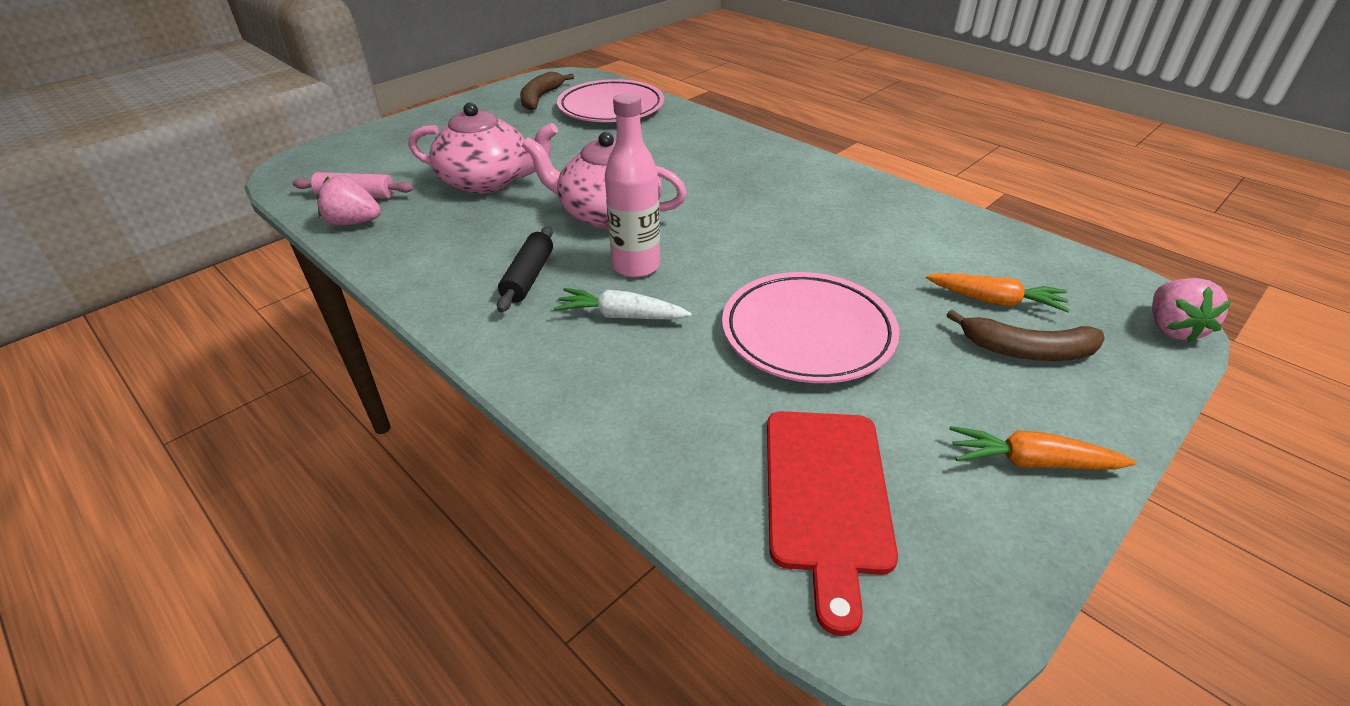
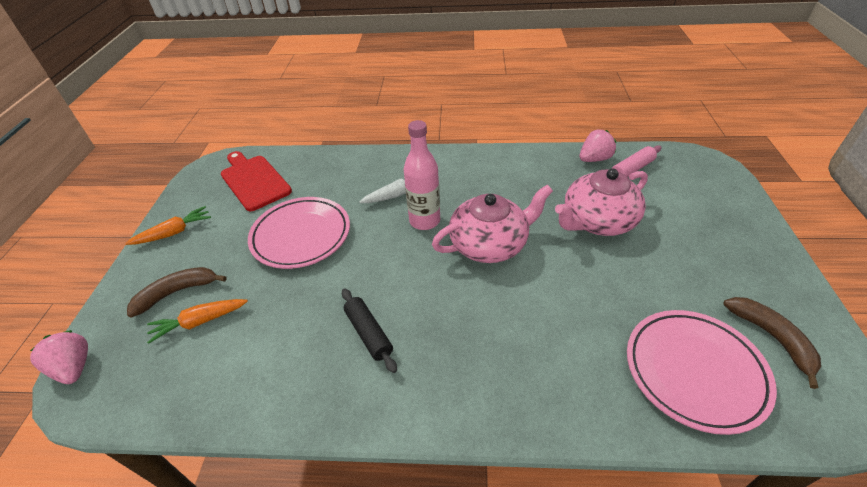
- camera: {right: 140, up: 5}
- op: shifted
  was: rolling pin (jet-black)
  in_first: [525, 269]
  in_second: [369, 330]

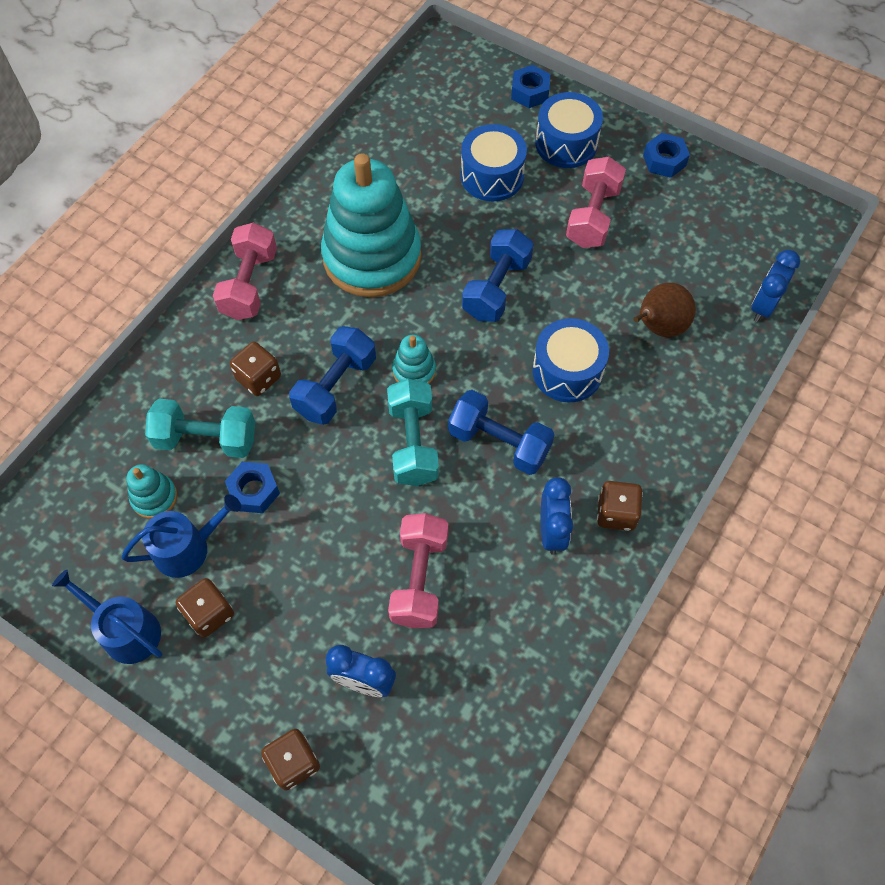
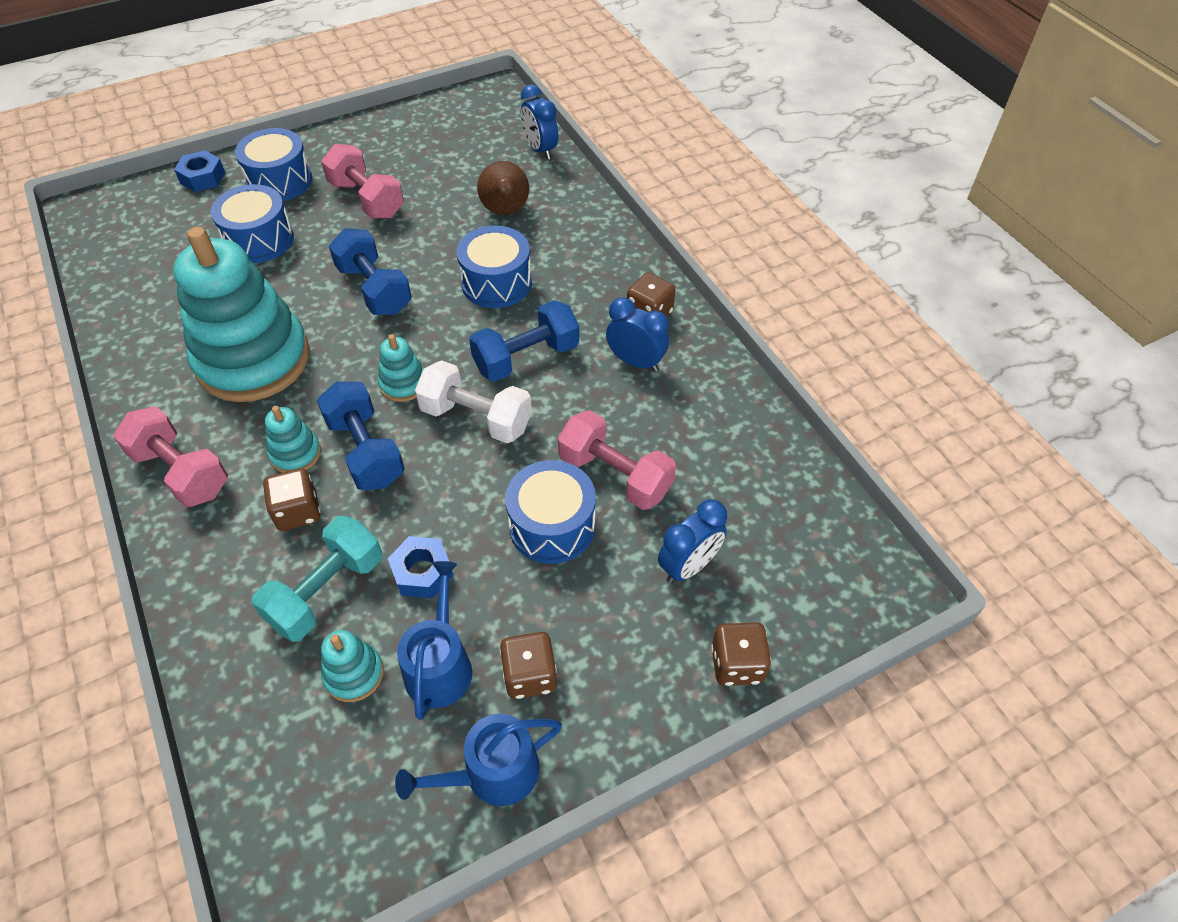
- camera: {right: -60, up: -10}
- op: gone
  was: nut (royal blue)
  in_first: [666, 155]
- op: new
  now: stacking rings (teal)
  in_second: [293, 439]
- op: new
  now: toy drum (royal blue)
  in_second: [550, 512]
- op: repainted
  was: hand weight (teal)
  now: hand weight (pure white)
  in_first: [413, 432]
  in_second: [473, 401]

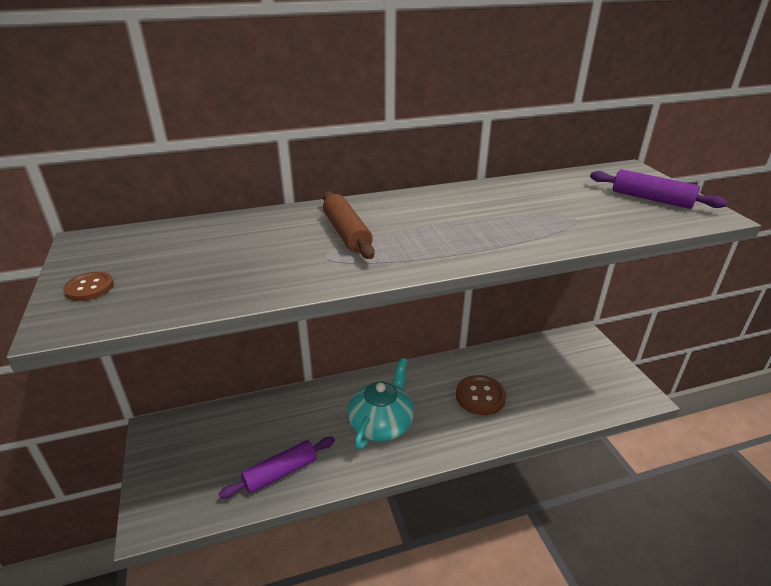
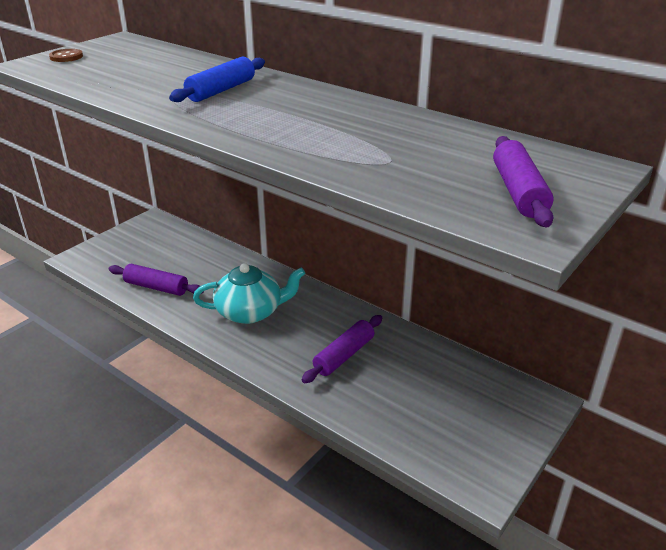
- camera: {right: 55, up: 0}
- op: swapped
  was: sewing button (russet)
  now: rolling pin (royal purple)
  in_first: [481, 395]
  in_second: [342, 349]
- op: repainted
  was: rolling pin (russet)
  now: rolling pin (royal blue)
  in_first: [349, 225]
  in_second: [217, 79]

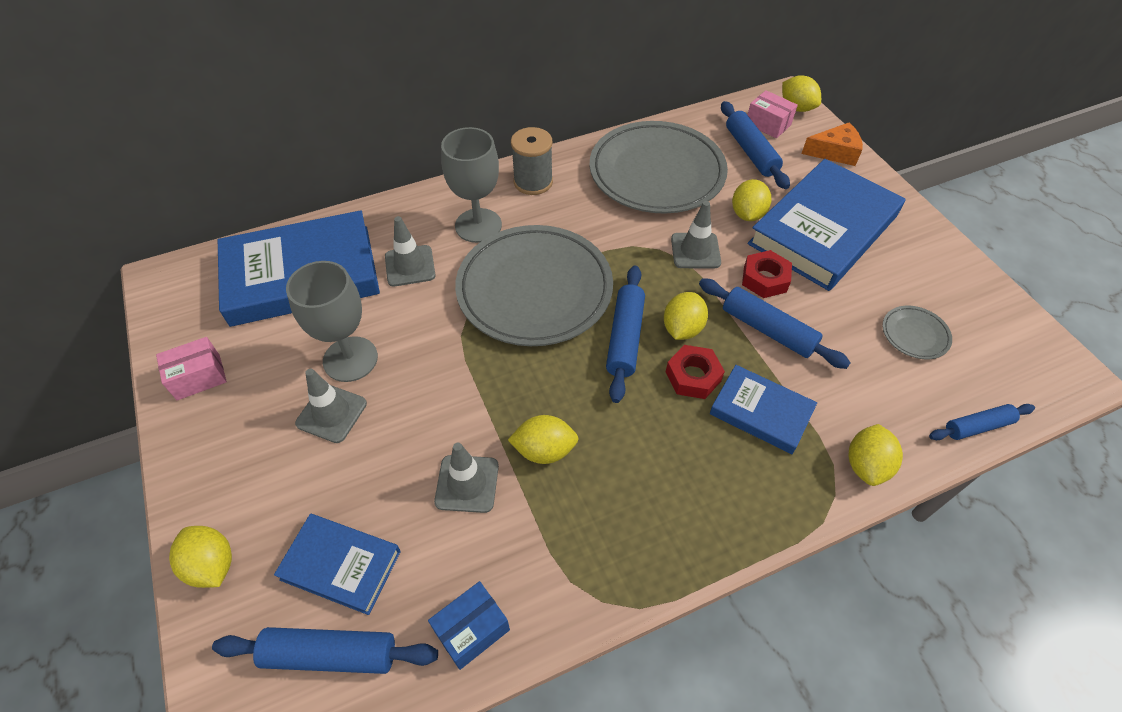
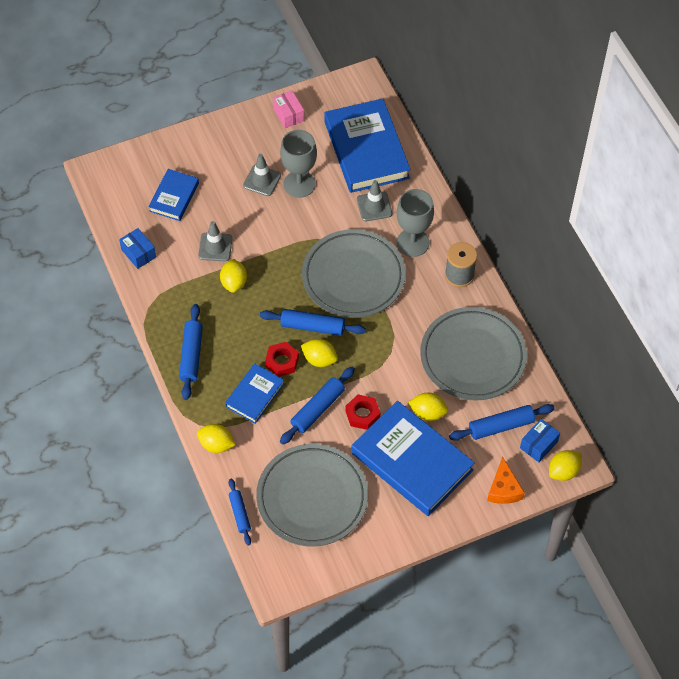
- camera: {right: 90, up: 5}
- op: gone
  was: lemon (golden)
  in_first: [200, 557]
- op: gone
  was: safety cone (ash-grey)
  in_first: [696, 234]
- op: shifted
  was: rolling pin (royal blue)
  in_first: [325, 650]
  in_second: [191, 352]
- op: repainted
  was: box (pink)
  now: box (royal blue)
  in_first: [773, 114]
  in_second: [540, 440]
- op: scaled
  was: plate (ash-grey)
  in_first: [917, 332]
  in_second: [312, 495]
  ratio: 2.45

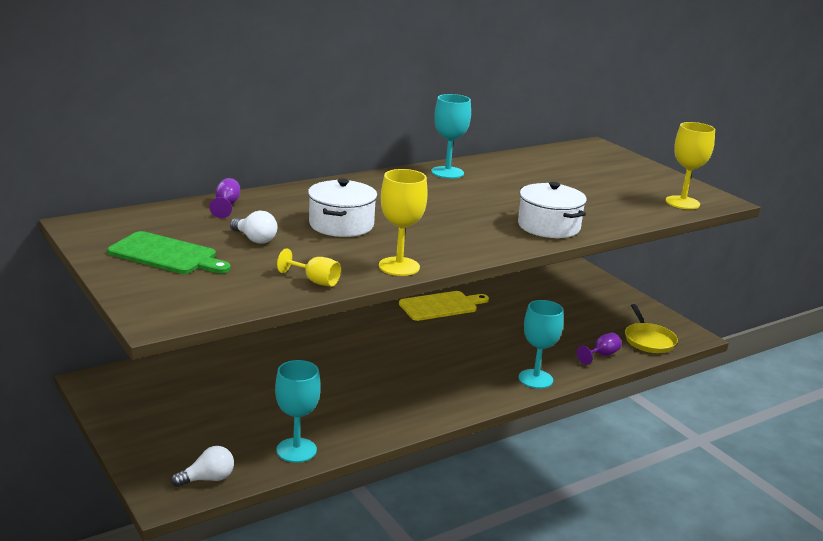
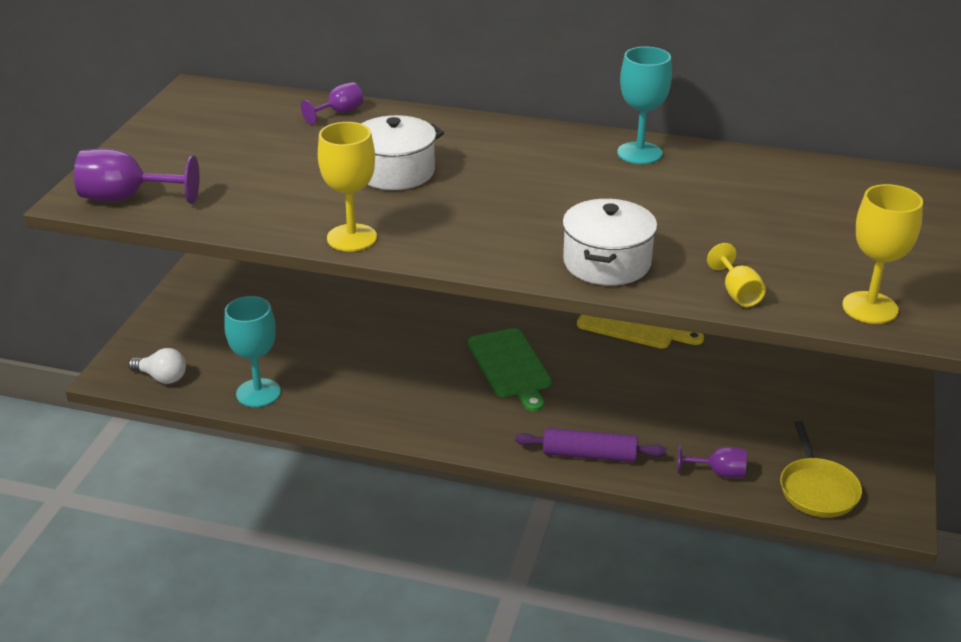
- camera: {right: 50, up: 10}
- op: gone
  was: light bulb (pure white)
  in_first: [254, 227]
- op: new
  now: goblet (royal purple)
  in_second: [137, 176]
- op: shifted
  was: bread board (green)
  in_first: [169, 252]
  in_second: [510, 370]
- op: shifted
  was: goblet (golden)
  in_first: [309, 267]
  in_second: [736, 275]
- op: swapped
  was: goblet (teal)
  now: rolling pin (royal purple)
  in_first: [541, 344]
  in_second: [590, 445]
- op: rotated
  was: frying pan (golden)
  in_first: [651, 328]
  in_second: [821, 469]
  clockwise: -45

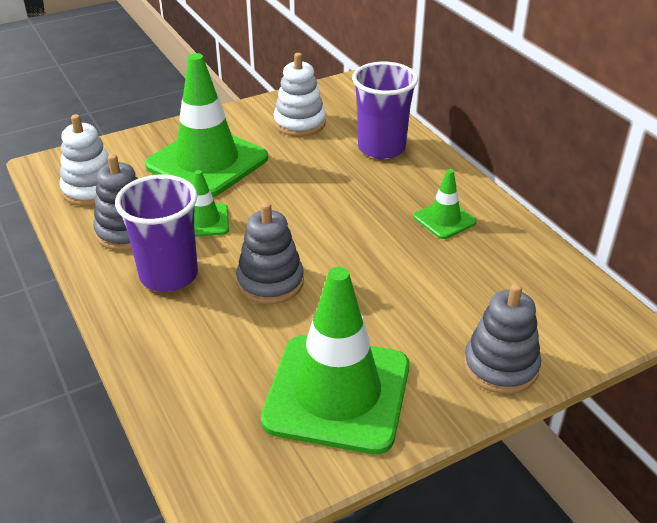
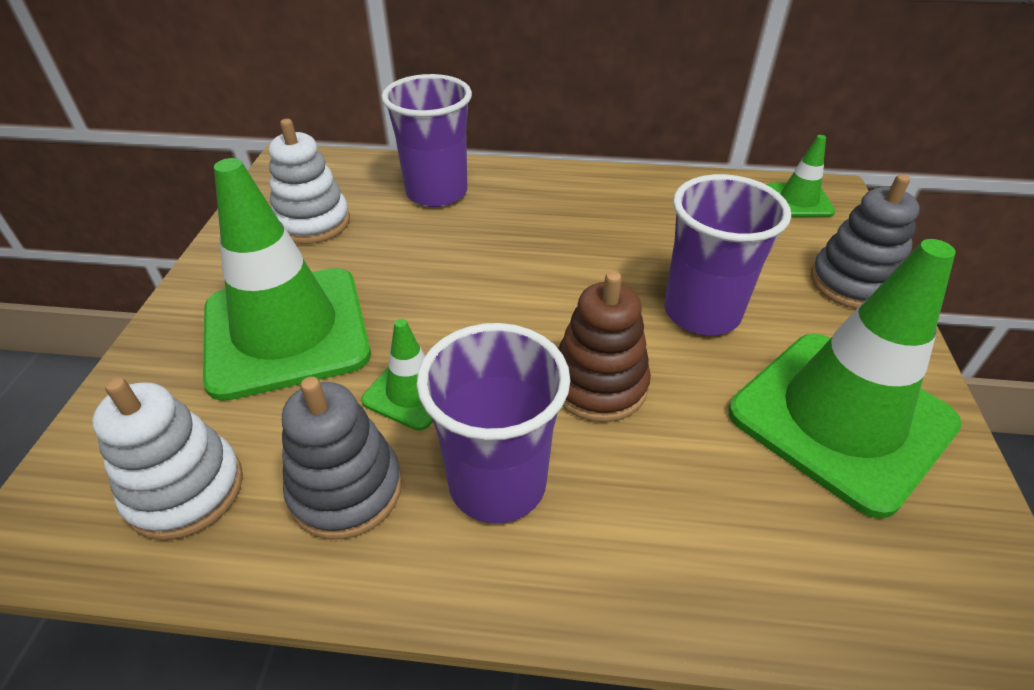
- camera: {right: -55, up: 5}
- op: new
  now: beaker (royal purple)
  in_second: [727, 254]
- op: shifted
  was: safety cone (green)
  in_first: [445, 204]
  in_second: [801, 176]
- op: repainted
  was: stacking rings (ash-grey)
  now: stacking rings (russet)
  in_first: [270, 253]
  in_second: [604, 346]

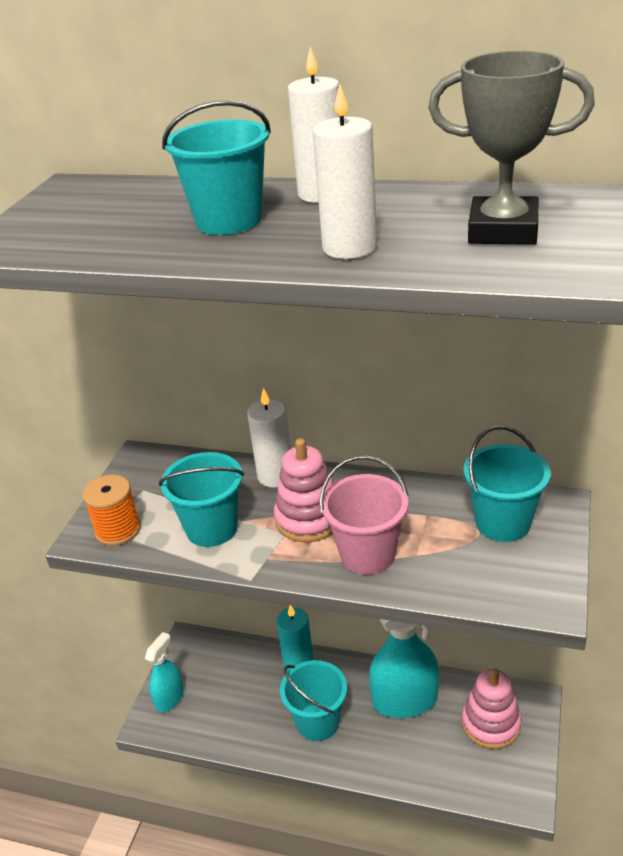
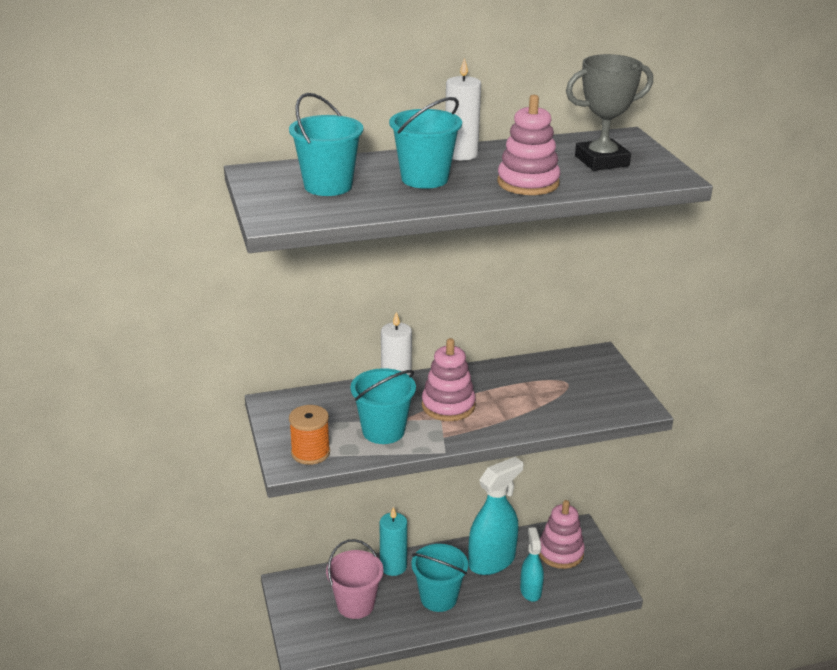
- camera: {right: -35, up: -5}
- op: shifted
  was: spray bottle (teal)
  in_first: [164, 672]
  in_second: [532, 564]
- op: shifted
  was: sand bucket (pink)
  in_first: [364, 515]
  in_second: [354, 579]
- op: shifted
  was: sand bucket (teal)
  in_first: [507, 484]
  in_second: [326, 144]
- op: swapped
  was: candle (pure white)
  now: stacking rings (pink)
  in_first: [345, 171]
  in_second: [529, 145]

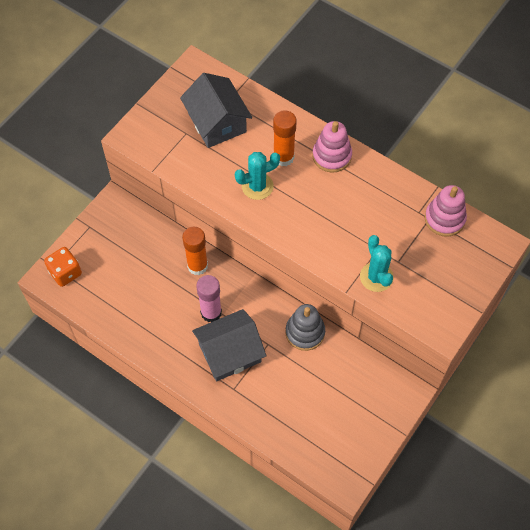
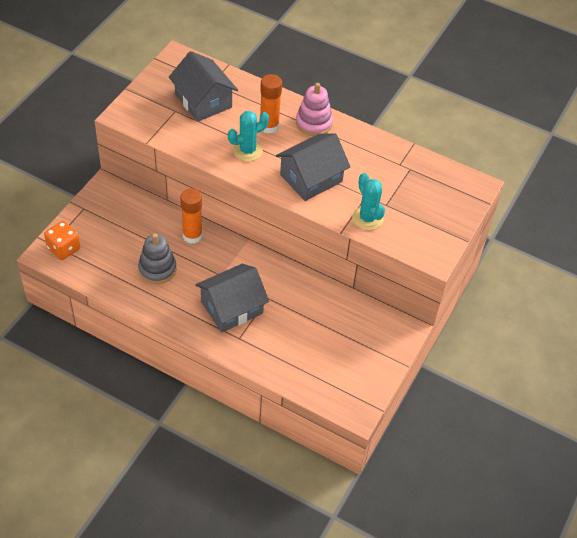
- camera: {right: -10, up: -10}
- op: gone
  was: glue stick (pink)
  in_first: [209, 298]
- op: gone
  was: stacking rings (pink)
  in_first: [446, 211]
- op: new
  now: cottage (ash-grey)
  in_second: [313, 167]
- op: shifted
  was: stacking rings (ash-grey)
  in_first: [305, 327]
  in_second: [157, 258]

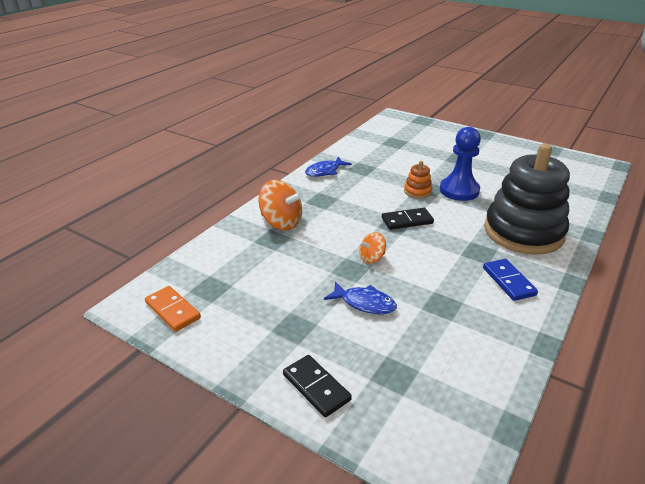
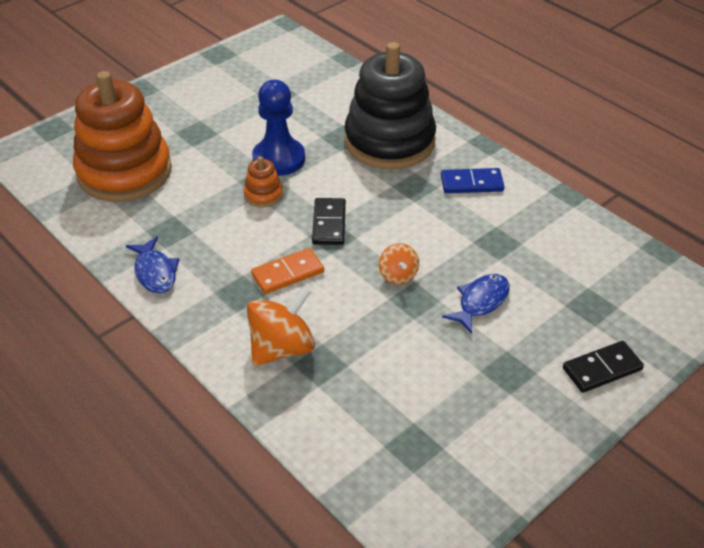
- camera: {right: -75, up: 10}
- op: new
  now: stacking rings (orange-coloured)
  in_second: [122, 136]
- op: shifted
  was: domino (orange-coloured)
  in_first: [173, 309]
  in_second: [287, 271]

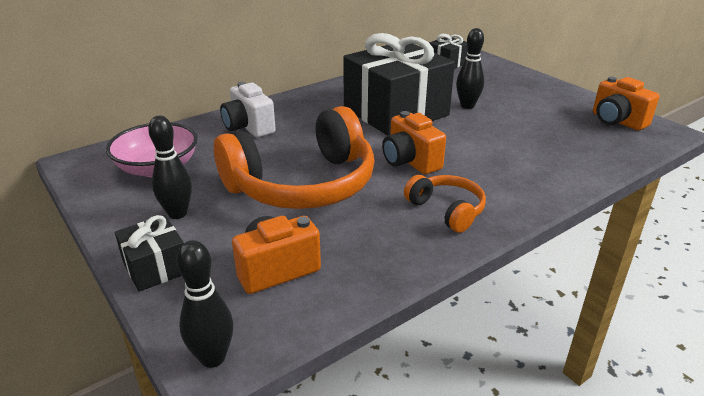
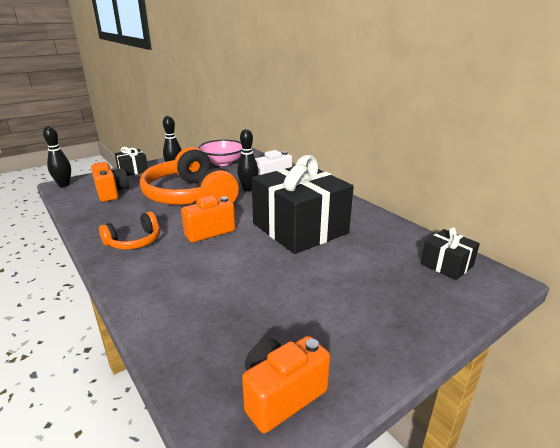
- camera: {right: 90, up: -5}
- op: shifted
  was: skittle (jet-black)
  in_first: [470, 68]
  in_second: [247, 160]

